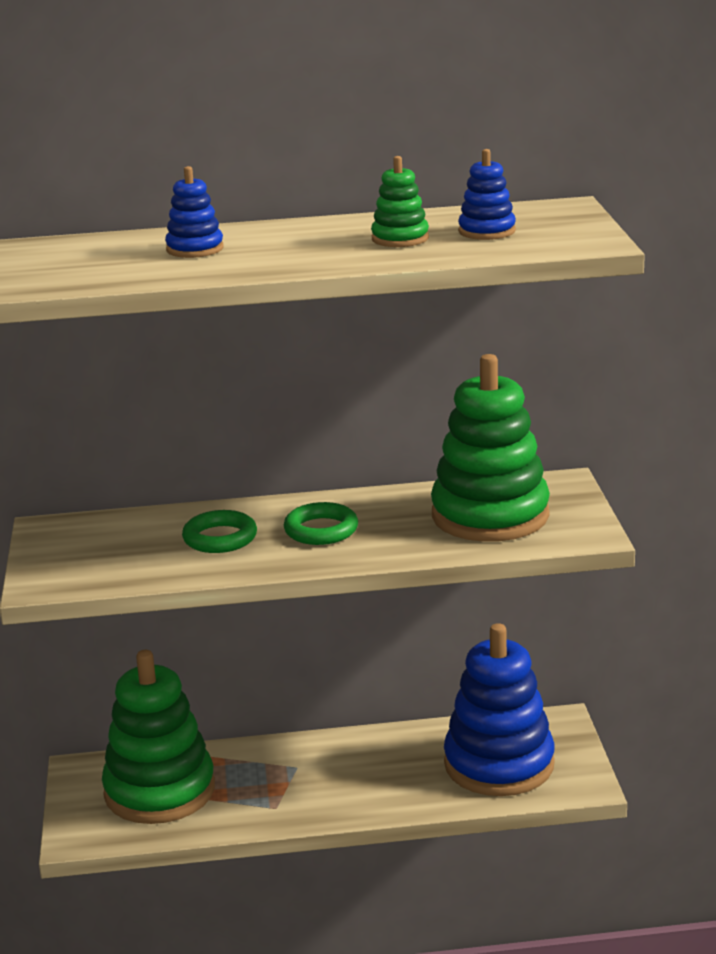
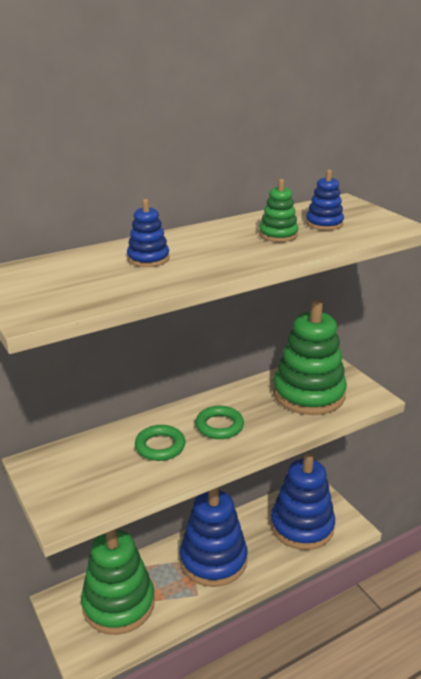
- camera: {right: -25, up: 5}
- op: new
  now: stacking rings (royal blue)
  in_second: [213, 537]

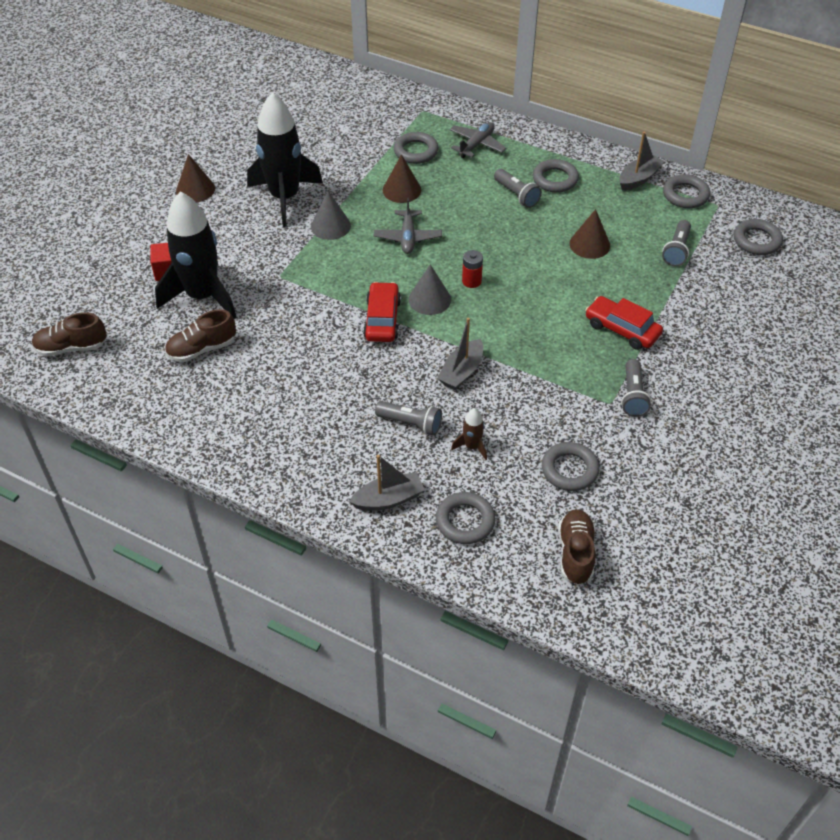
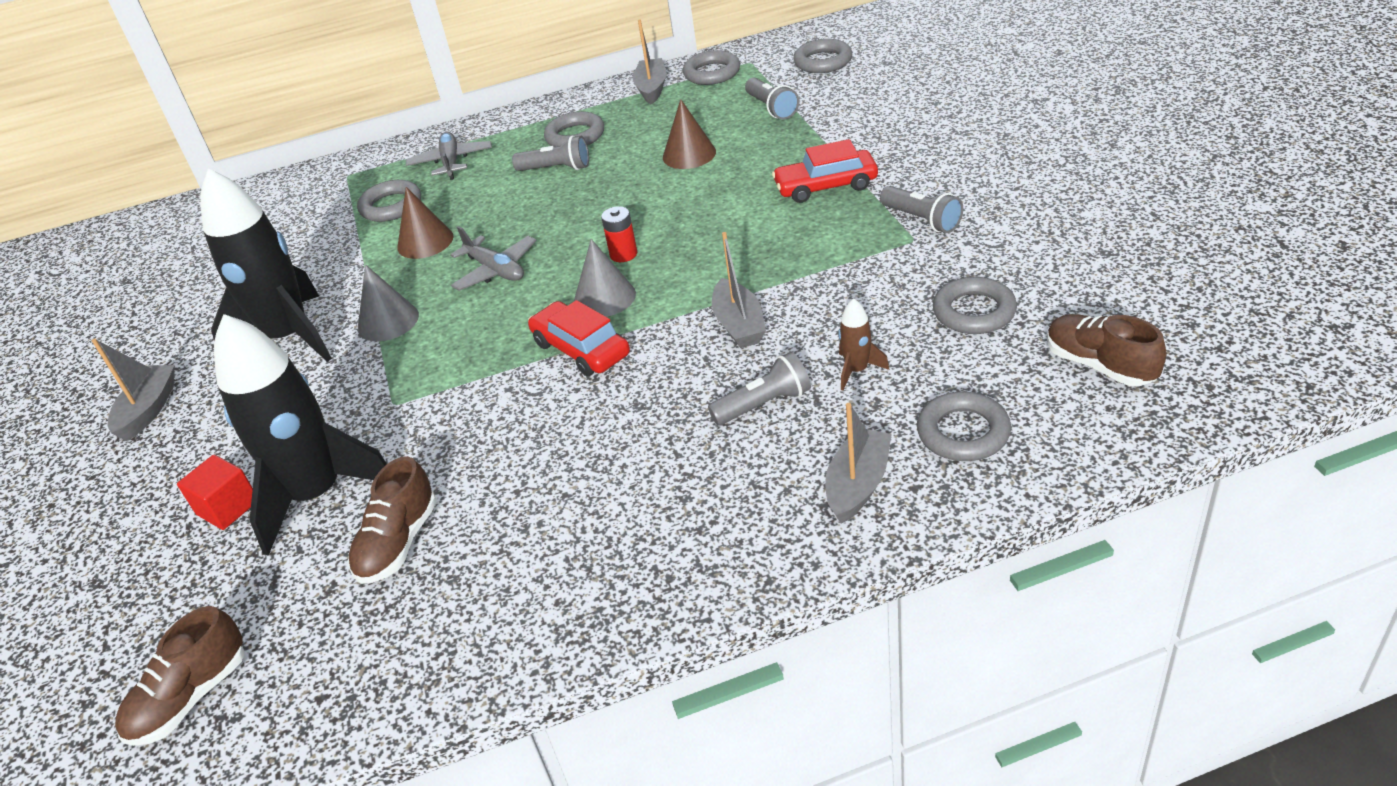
- camera: {right: -40, up: -10}
- op: swapped
  was: cone (russet)
  now: toy boat (ash-grey)
  in_first: [195, 178]
  in_second: [133, 390]

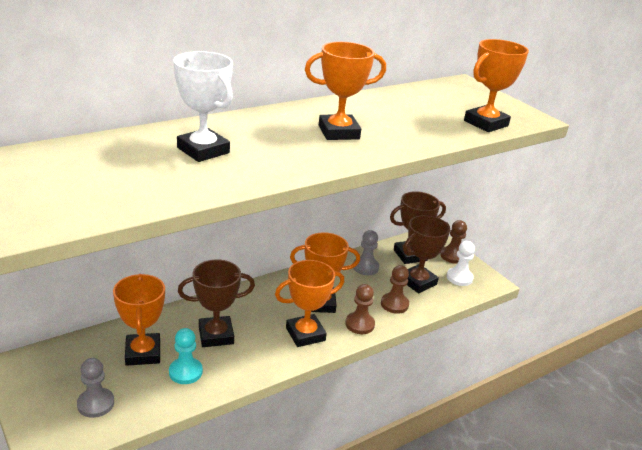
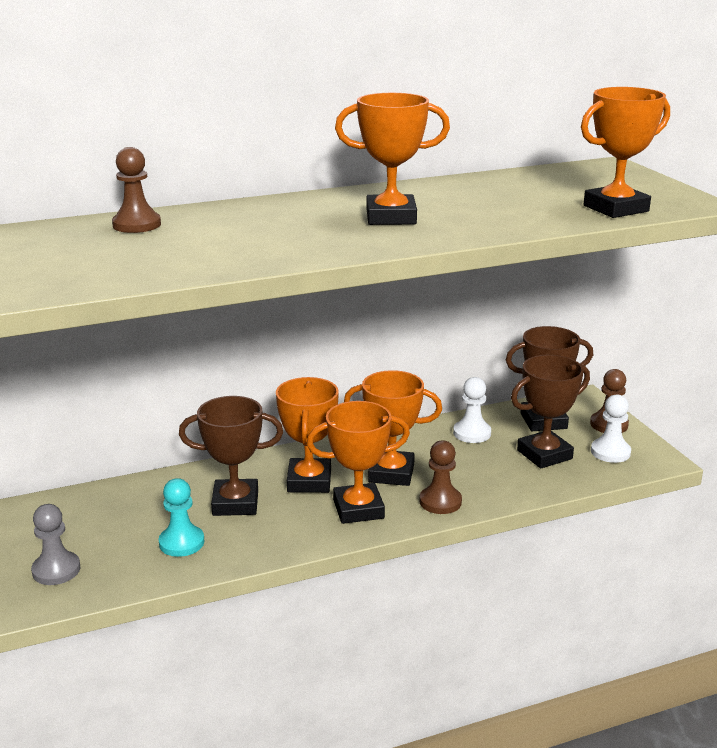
- camera: {right: 15, up: -5}
- op: gone
  was: prize cup (pure white)
  in_first: [203, 106]
- op: shifted
  was: prize cup (orange-coloured)
  in_first: [139, 320]
  in_second: [307, 435]
- op: shifted
  was: chess pawn (russet)
  in_first: [395, 289]
  in_second: [136, 190]
- op: repainted
  was: chess pawn (ash-grey)
  now: chess pawn (pure white)
  in_first: [366, 252]
  in_second: [472, 410]

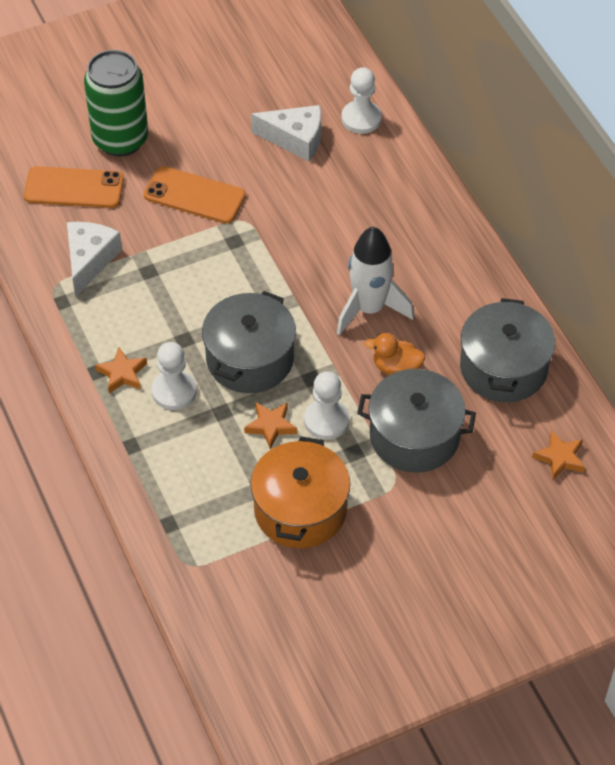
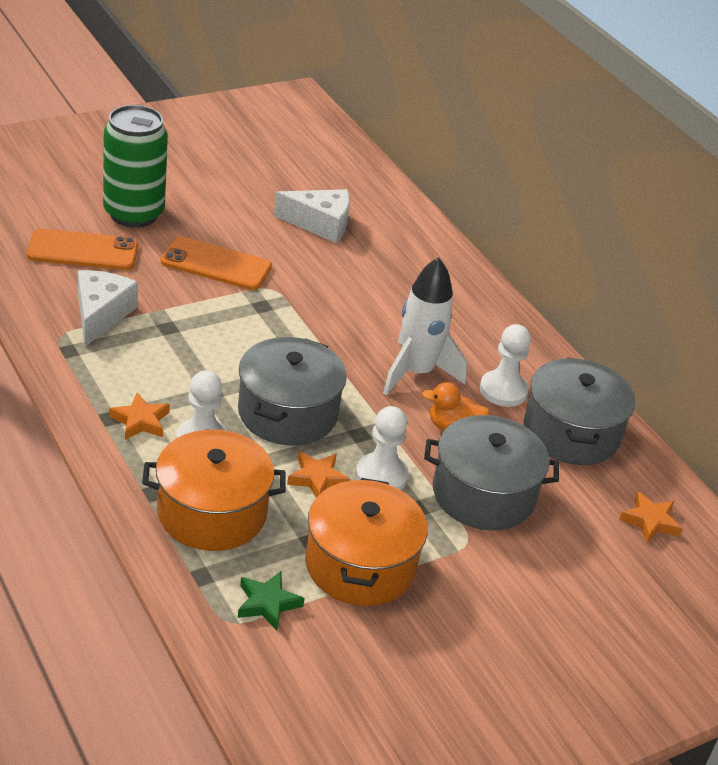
- camera: {right: -10, up: -15}
- op: new
  now: stockpot (orange-coloured)
  in_second: [214, 490]
- op: new
  now: star (green)
  in_second: [271, 600]
- op: shifted
  was: chess pawn (pure white)
  in_first: [361, 100]
  in_second: [505, 365]

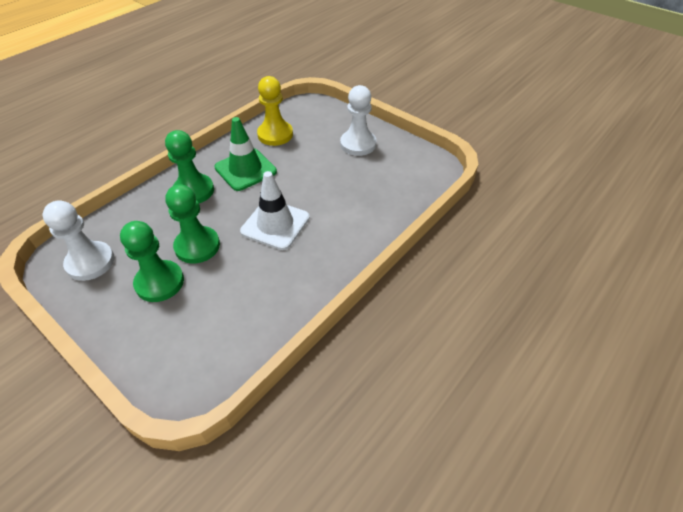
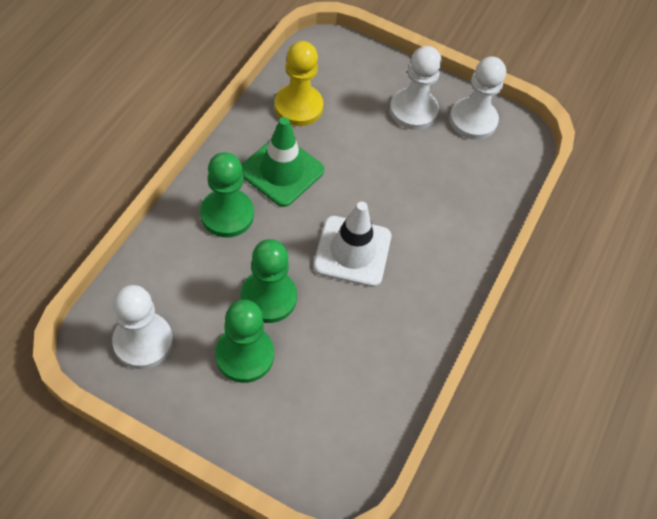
- camera: {right: -20, up: 10}
- op: new
  now: chess pawn (pure white)
  in_second: [477, 98]

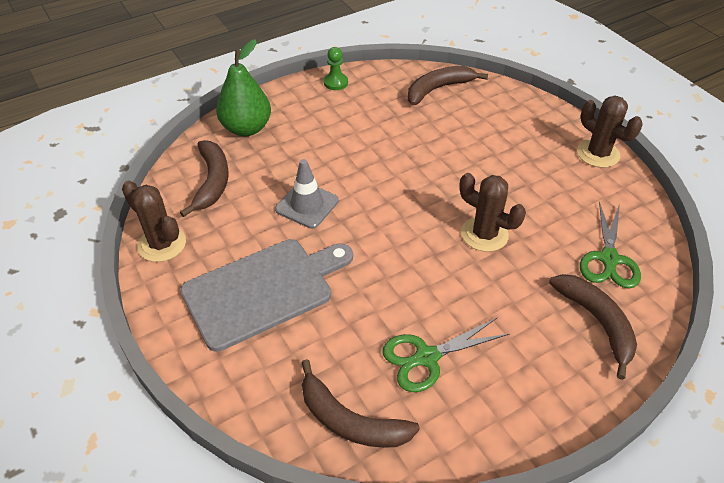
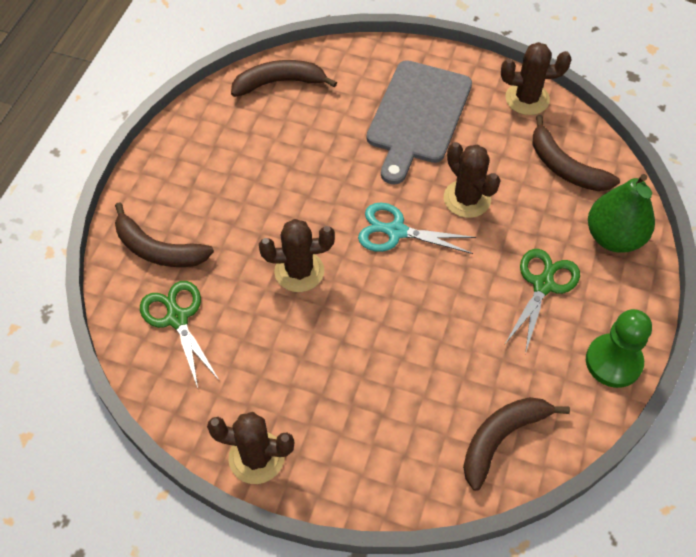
- camera: {right: 140, up: 10}
- op: new
  now: shears (teal)
  in_second: [417, 228]
- op: shifted
  was: shears (green)
  in_first: [446, 355]
  in_second: [542, 301]
- op: swapped
  was: safety cone (ash-grey)
  now: saguaro cactus (russet)
  in_first: [307, 194]
  in_second: [472, 180]
- op: rotated
  was: banana fruit (russet)
  in_first: [448, 85]
  in_second: [516, 444]
  clockwise: -150
- op: scaled
  was: chess pawn (green)
  in_first: [336, 68]
  in_second: [619, 348]
  ratio: 1.62

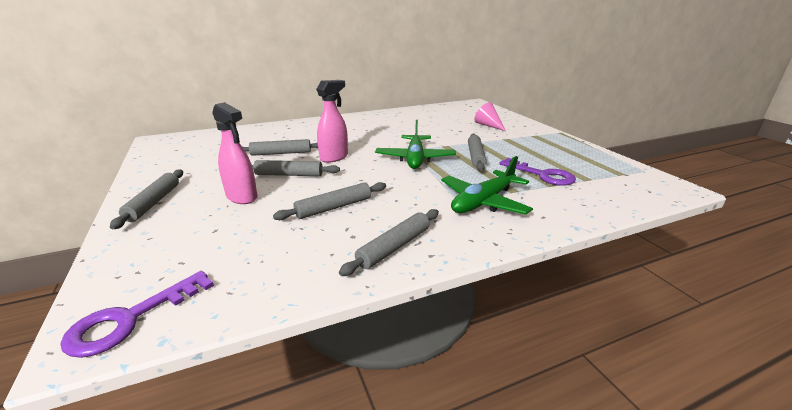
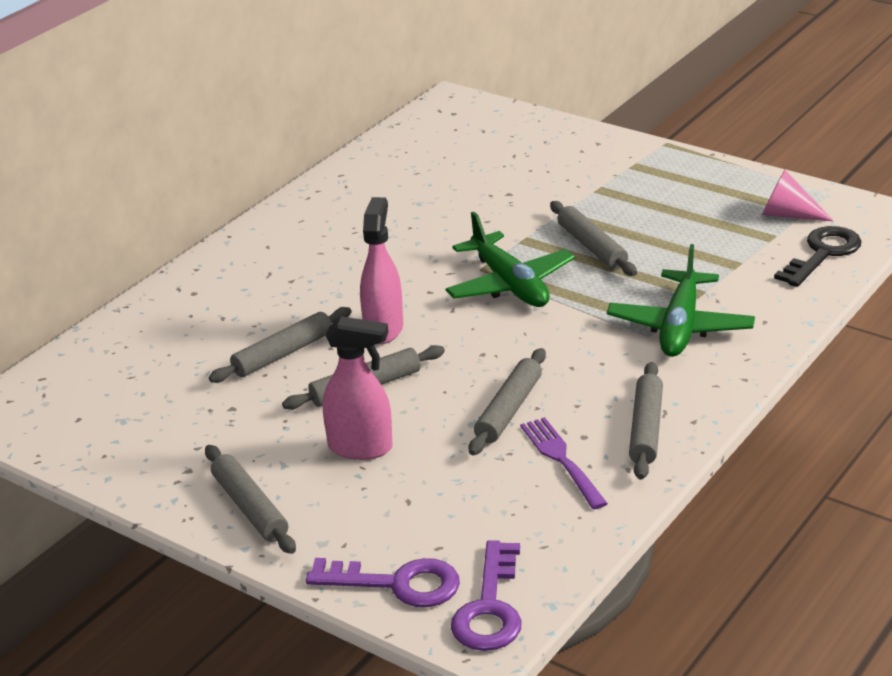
- camera: {right: -30, up: 5}
- op: new
  now: fork (royal purple)
  in_second: [564, 463]
- op: new
  now: latchkey (jet-black)
  in_second: [817, 256]
- op: shifted
  was: cone (pink)
  in_first: [490, 116]
  in_second: [797, 195]
- op: shifted
  was: latchkey (royal purple)
  in_first: [537, 172]
  in_second: [383, 582]

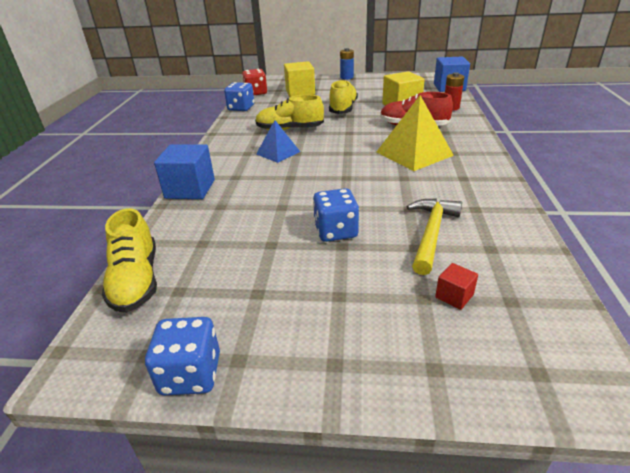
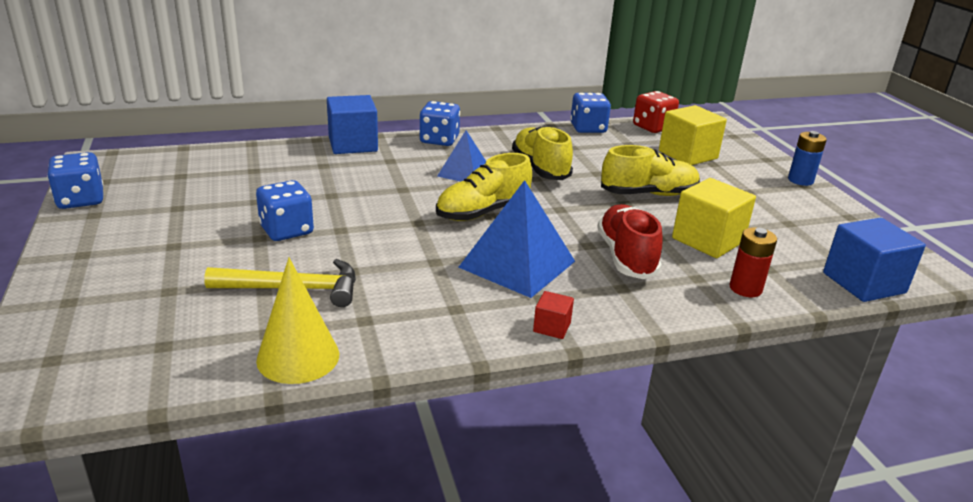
- camera: {right: 65, up: -5}
- op: new
  now: cone (golden)
  in_second: [297, 321]
- op: new
  now: game die (royal blue)
  in_second: [439, 123]
- op: shifted
  was: sneaker (golden)
  in_first: [129, 260]
  in_second: [484, 187]
- op: shifted
  was: block (red)
  in_first: [456, 286]
  in_second: [553, 315]
- op: repainted
  was: pyramid shape (golden)
  now: pyramid shape (royal blue)
  in_first: [415, 133]
  in_second: [516, 239]

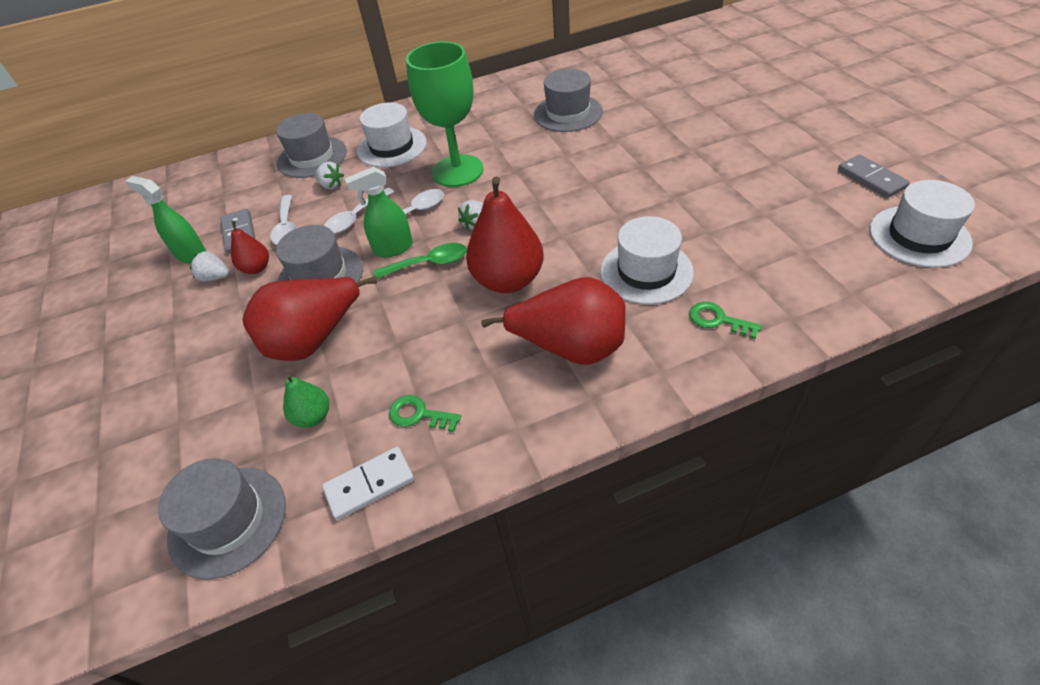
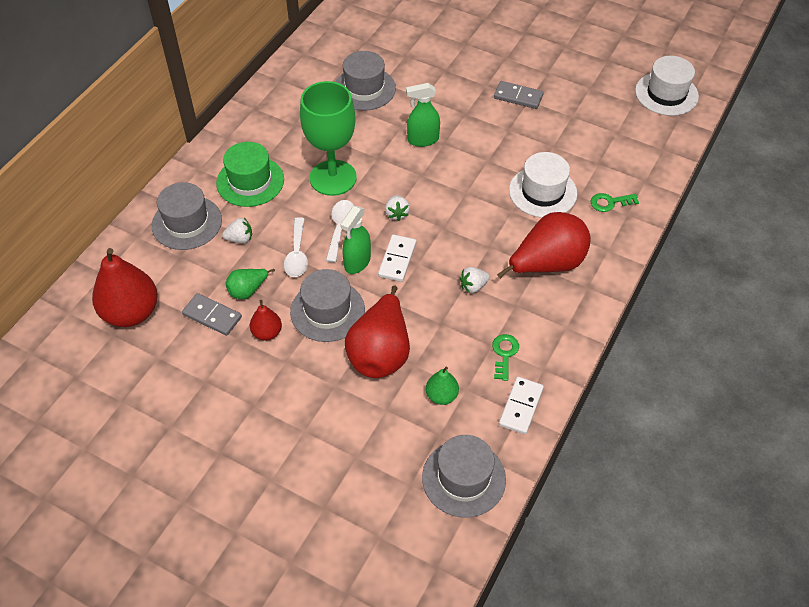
- camera: {right: -45, up: 5}
- op: shifted
  was: spray bottle (green)
  in_first: [165, 219]
  in_second: [423, 115]
- op: shifted
  was: toy strawberry (pure white)
  in_first: [209, 266]
  in_second: [475, 280]
- op: shifted
  was: pear (red)
  in_first: [505, 235]
  in_second: [125, 287]
- op: shifted
  was: domino (ash-grey)
  in_first: [874, 176]
  in_second: [519, 95]
- op: swapped
  was: spoon (pure white)
  now: pear (green)
  in_first: [283, 220]
  in_second: [250, 284]
- op: swapped
  was: spoon (green)
  now: domino (pure white)
  in_first: [420, 261]
  in_second: [397, 258]
- op: repainted
  was: hat (pure white)
  now: hat (green)
  in_first: [392, 134]
  in_second: [250, 174]
- op: rotated
  was: latchkey (green)
  in_first: [425, 413]
  in_second: [505, 357]
  clockwise: 120

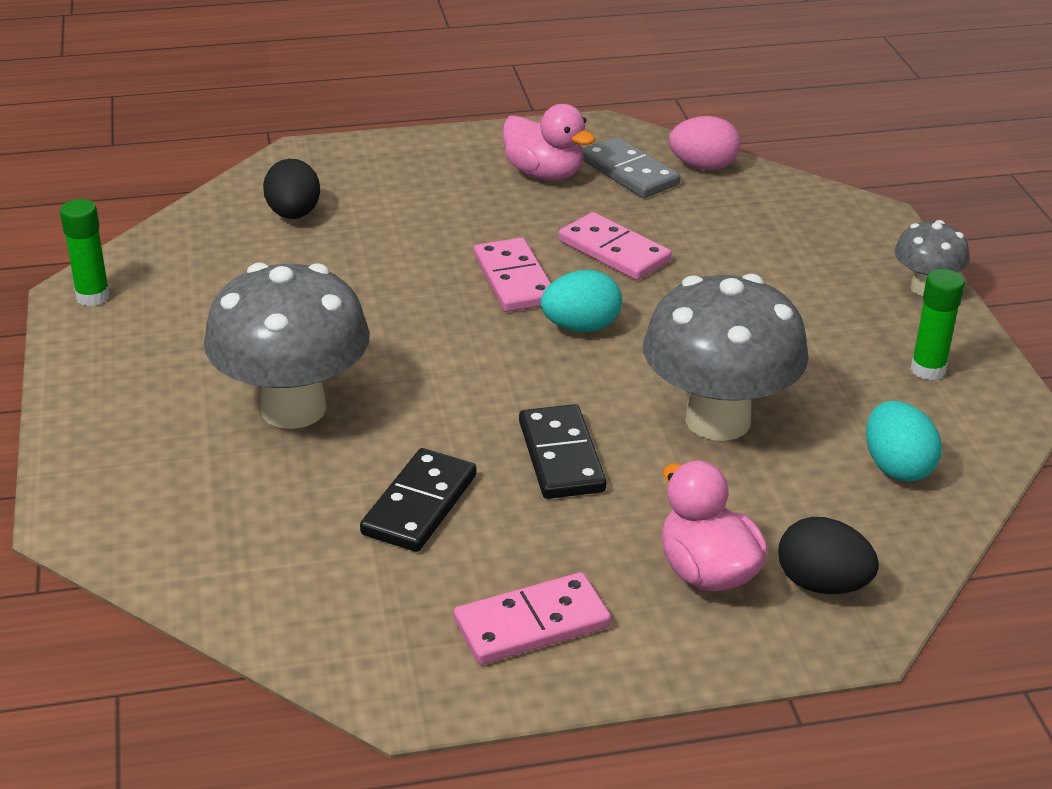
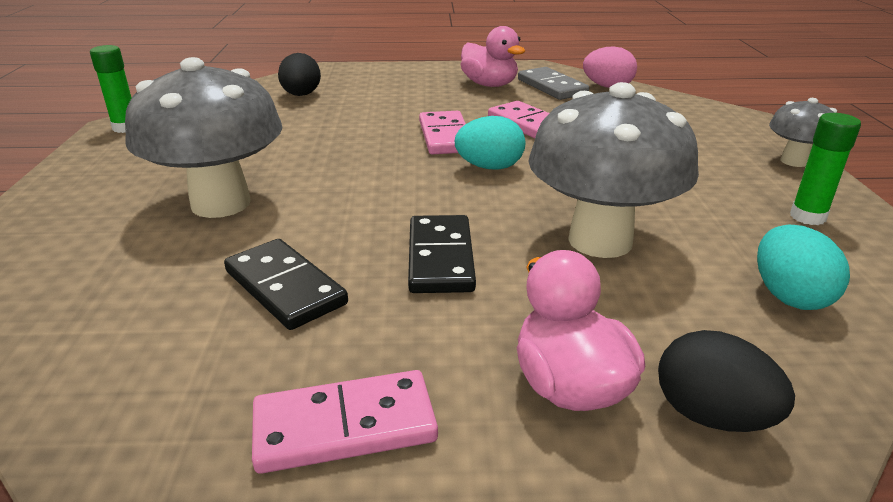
- camera: {right: 10, up: -5}
- op: rotated
  was: domino (jet-black)
  in_first: [418, 500]
  in_second: [286, 284]
  clockwise: -75

